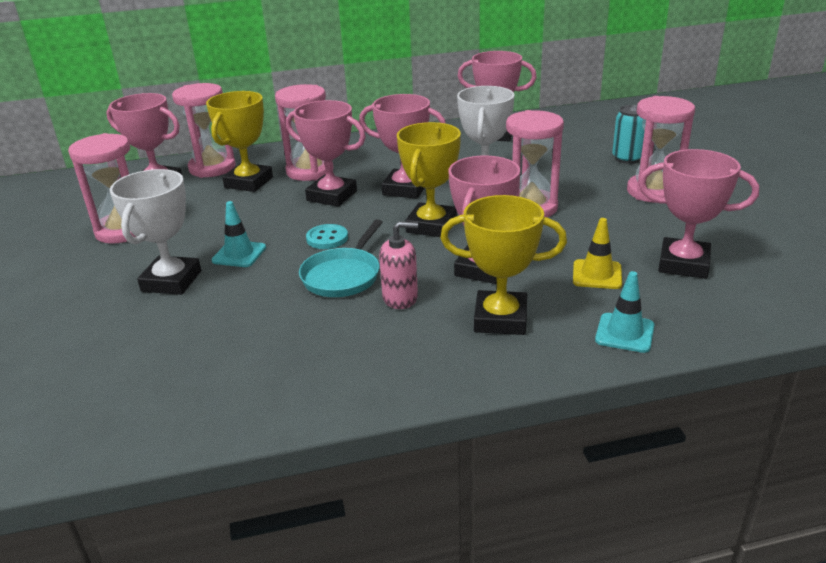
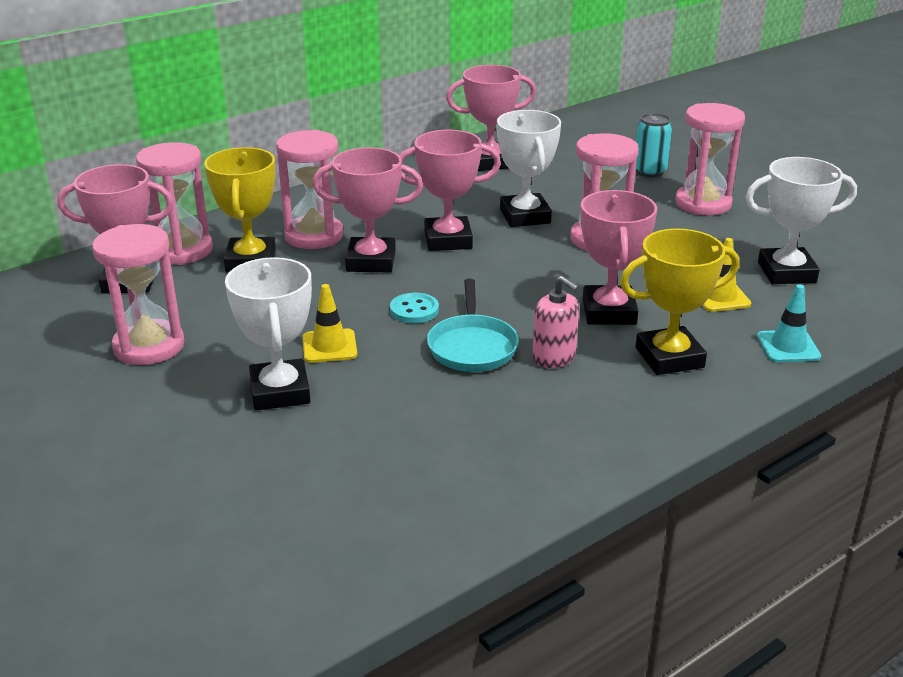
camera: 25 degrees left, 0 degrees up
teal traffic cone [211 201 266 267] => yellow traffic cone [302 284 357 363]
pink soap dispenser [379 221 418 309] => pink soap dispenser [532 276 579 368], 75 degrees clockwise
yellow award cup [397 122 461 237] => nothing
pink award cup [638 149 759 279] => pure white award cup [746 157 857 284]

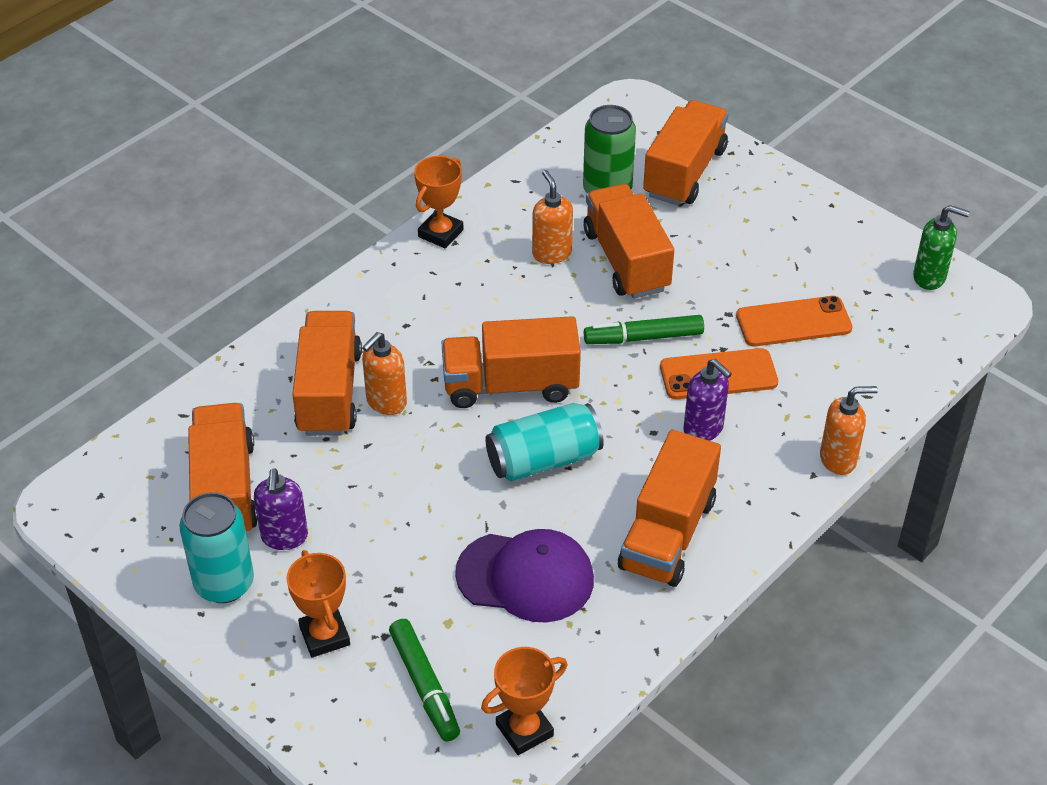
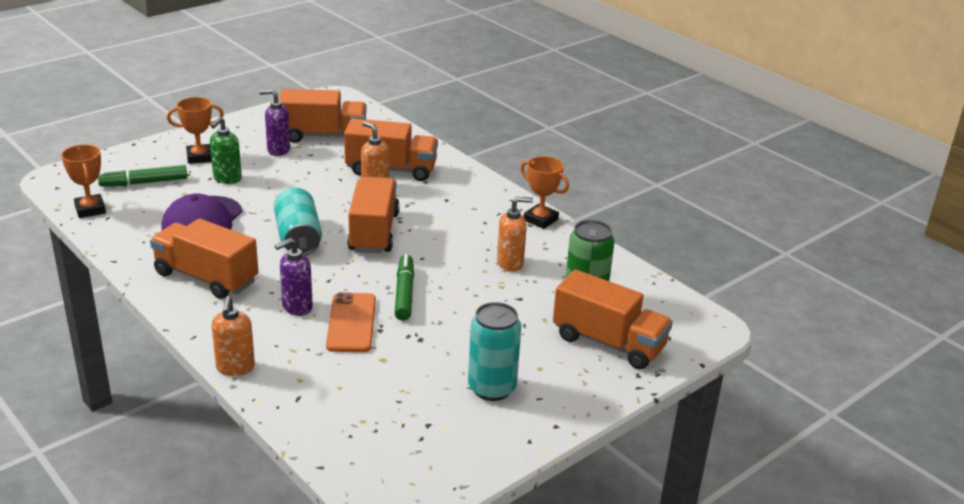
camera: 95 degrees right, 15 degrees down
teal can [179 492 254 603] => teal can [468 302 521 401], moved
bright orange lorry [584 184 674 299] => nothing
bright orange smartphone [736 296 853 347] => nothing
emerald soap dispenser [913 205 970 290] => emerald soap dispenser [210 117 242 184], moved

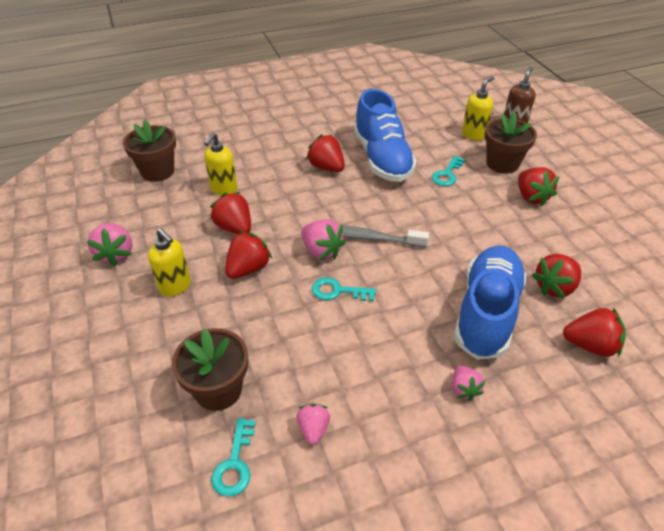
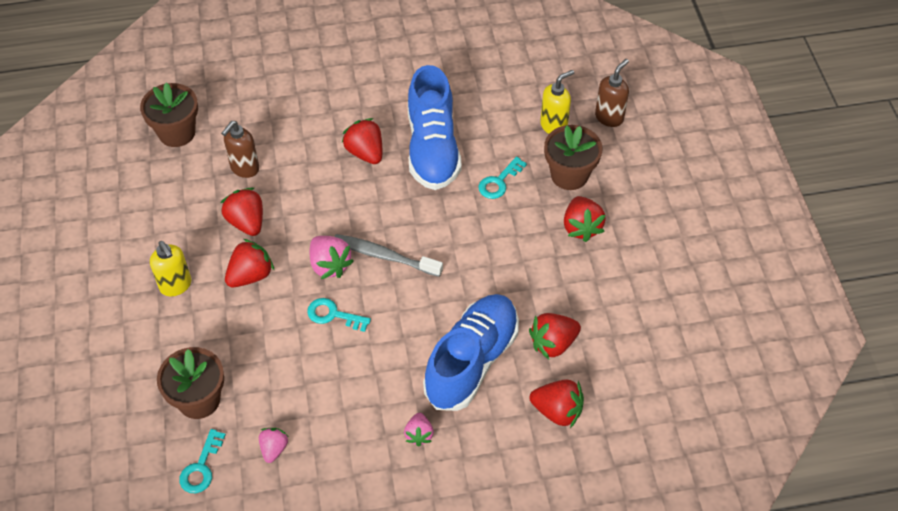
camera: 10 degrees right, 10 degrees up
pink strawberry [87 223 132 266] => nothing
yellow soap dispenser [204 133 237 195] => dark brown soap dispenser [221 121 259 178]

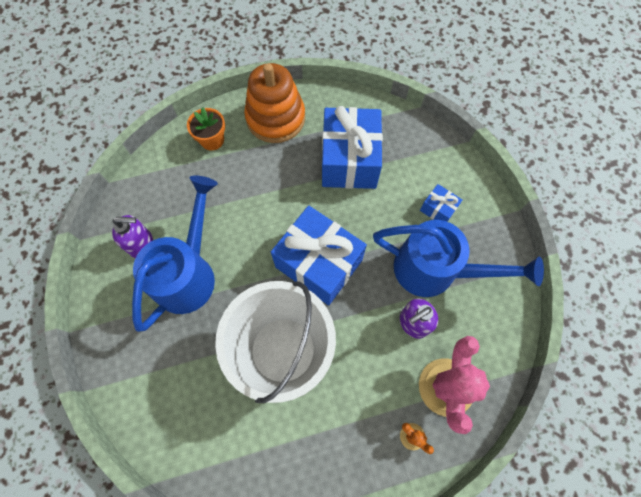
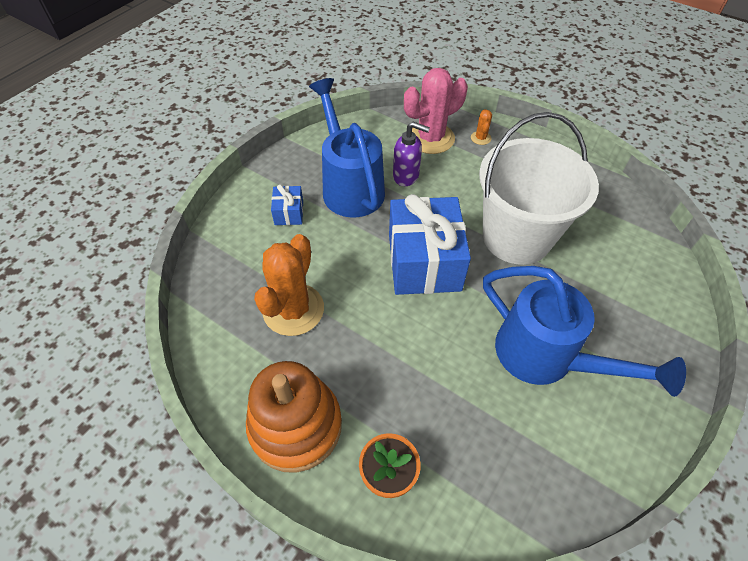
camera: 130 degrees left, 15 degrees down
violet soap dispenser [112 215 153 258] => nothing
blue sprinkling can [132 175 218 332] => blue sprinkling can [483 266 686 397], 120 degrees counterclockwise
blue wrapped gift [322 106 383 189] => bright orange prickly plant [254 234 324 336]

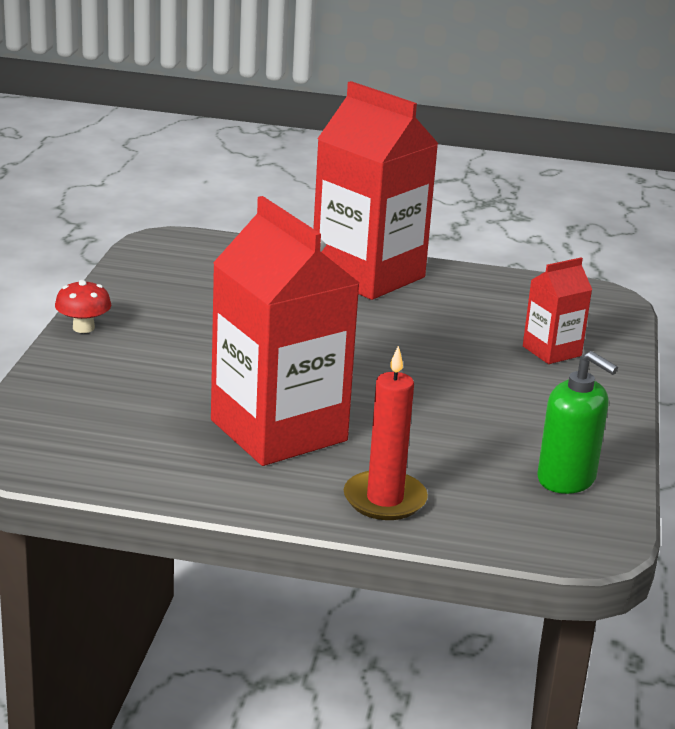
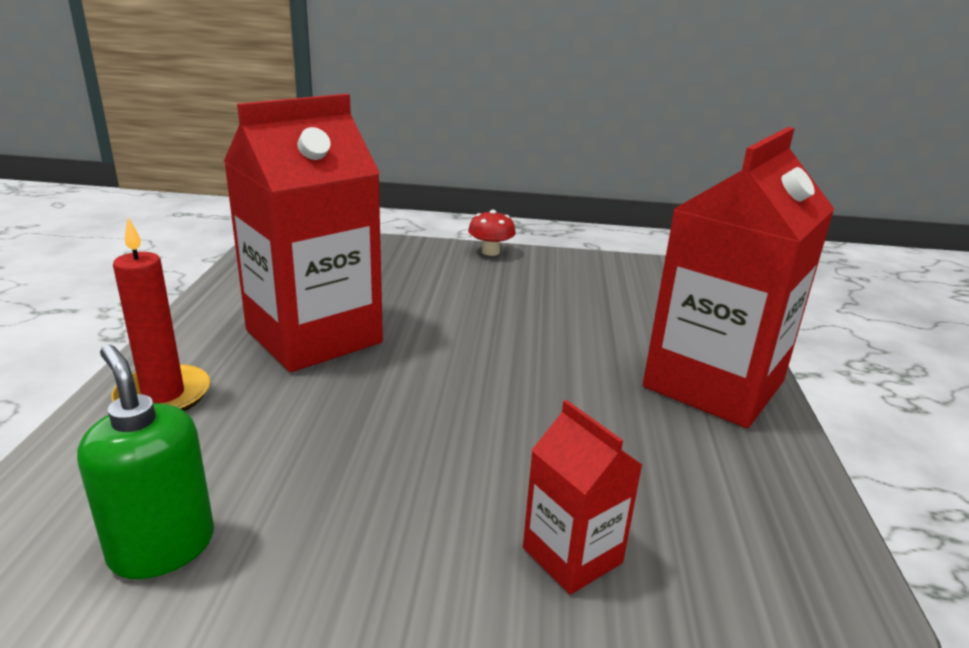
camera: 85 degrees right, 0 degrees up
emerald soap dispenser [537 351 618 494] => emerald soap dispenser [77 345 214 579], 105 degrees clockwise

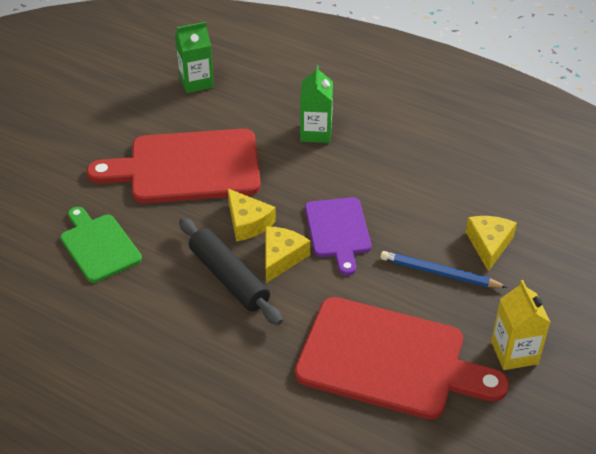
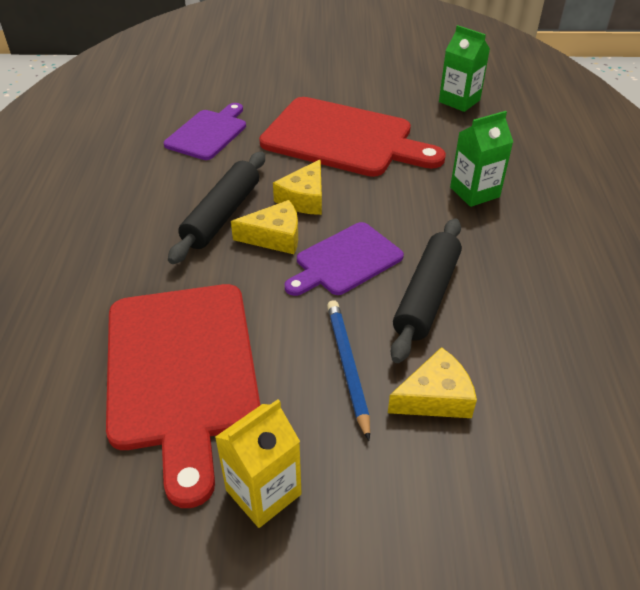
camera: 60 degrees right, 0 degrees up
emerald cutting board [60 207 142 283] => violet cutting board [164 103 246 160]
red cutting board [86 129 261 203] => red cutting board [259 97 446 177], 150 degrees clockwise
nothing => jet-black pastry roller [391 218 462 363]

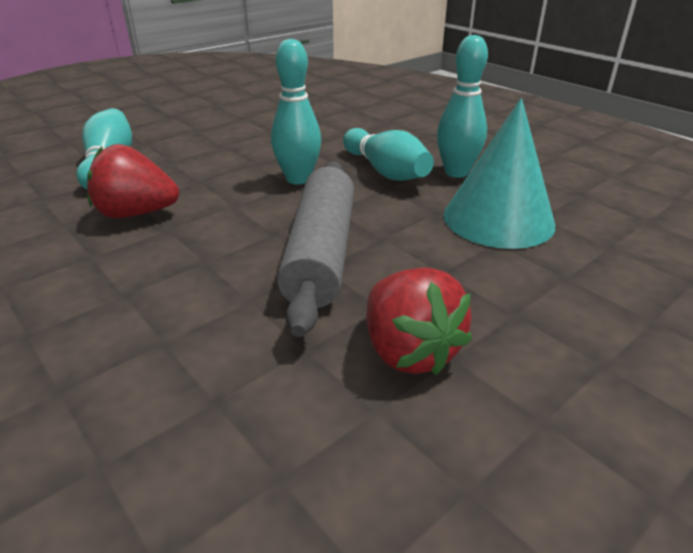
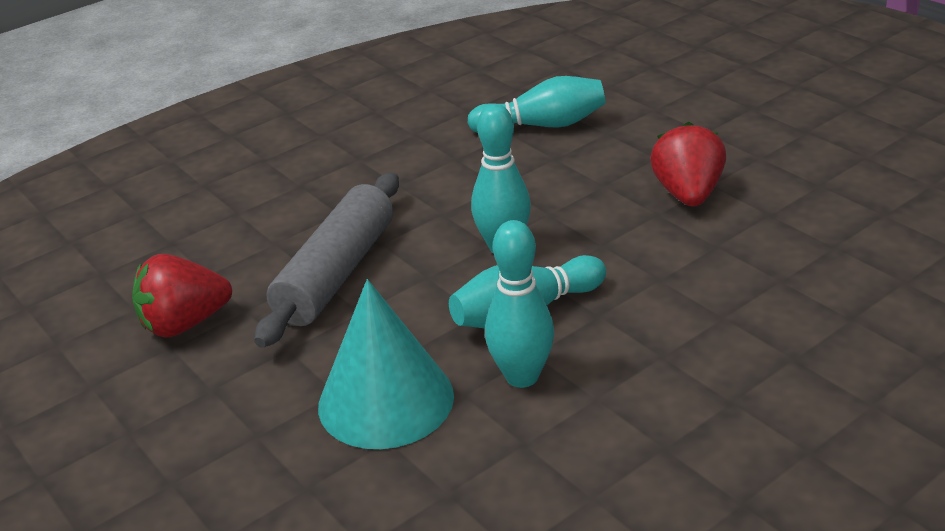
camera: 95 degrees right, 0 degrees up
red strawberry [87 144 179 218] => red strawberry [650 122 726 207], moved
ash-grey pastry roller [277 161 354 337] => ash-grey pastry roller [254 172 399 348], 75 degrees counterclockwise

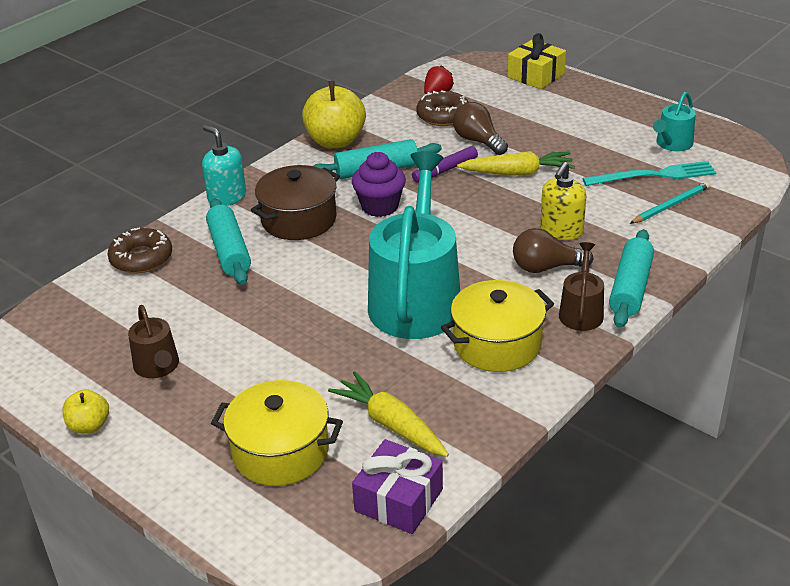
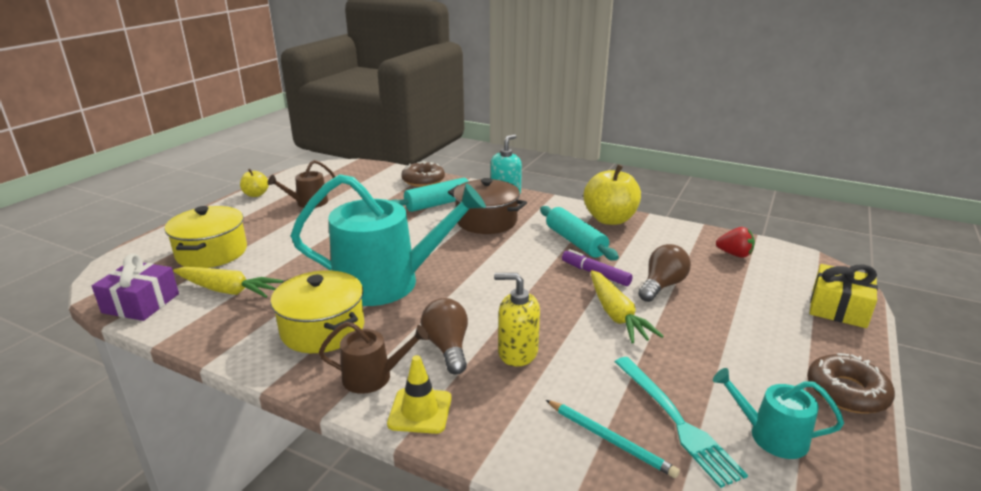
camera: 75 degrees right, 10 degrees down
yellow toy carrot [328 371 449 457] => yellow toy carrot [173 267 283 298], 75 degrees clockwise
violet fairy cake [352 152 406 217] => nothing
dark brown glazed donut [416 90 468 126] => dark brown glazed donut [807 353 895 414], moved
teal pastry roller [609 229 654 328] => yellow traffic cone [387 355 451 434]

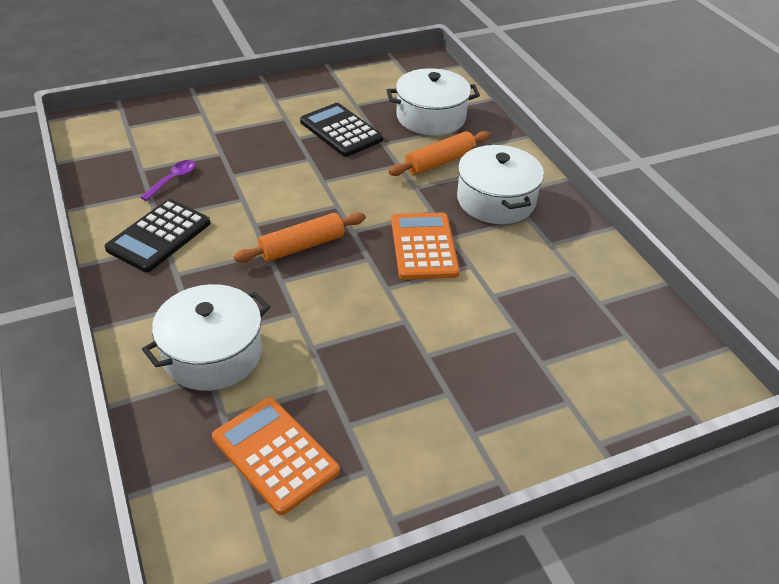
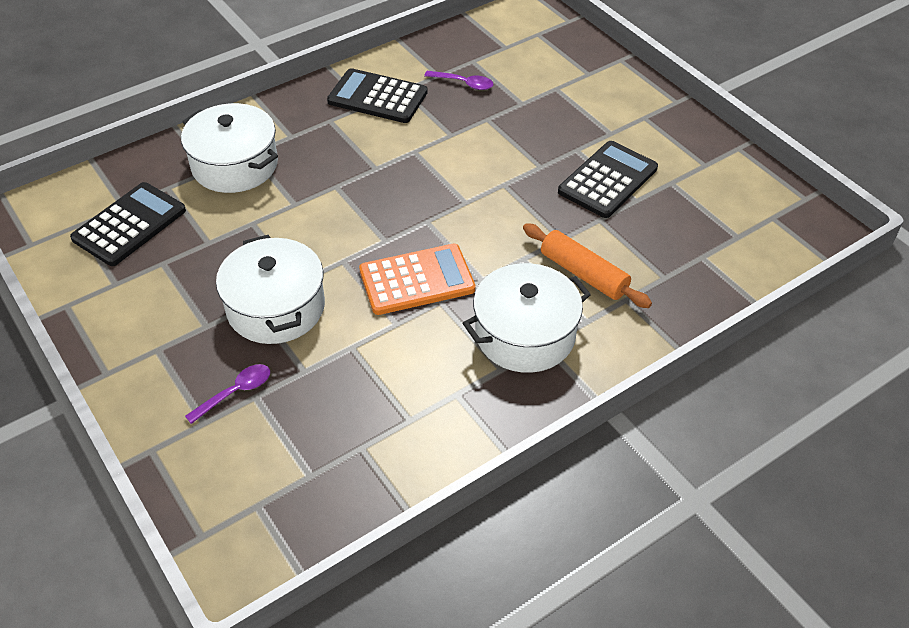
camera: 80 degrees right, 5 degrees up
bright orange adding machine [212 397 340 515] => jet-black adding machine [70 182 186 266]
bright orange pastry roller [234 212 366 263] => nothing
pure white pot [386 68 480 135] => pure white pot [216 235 325 344], moved
nothing => violet tablespoon [185 364 270 424]

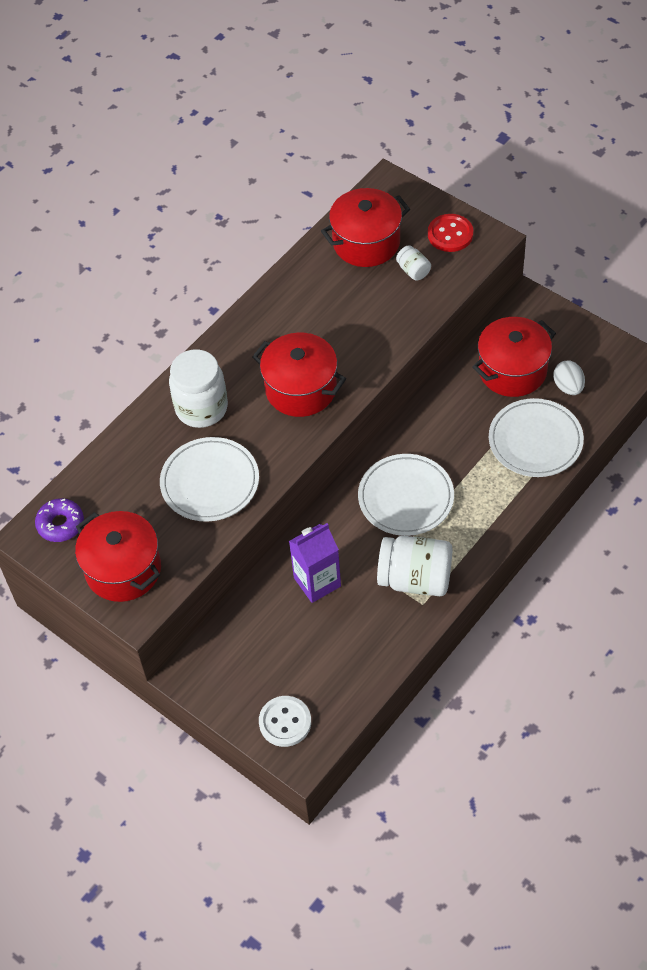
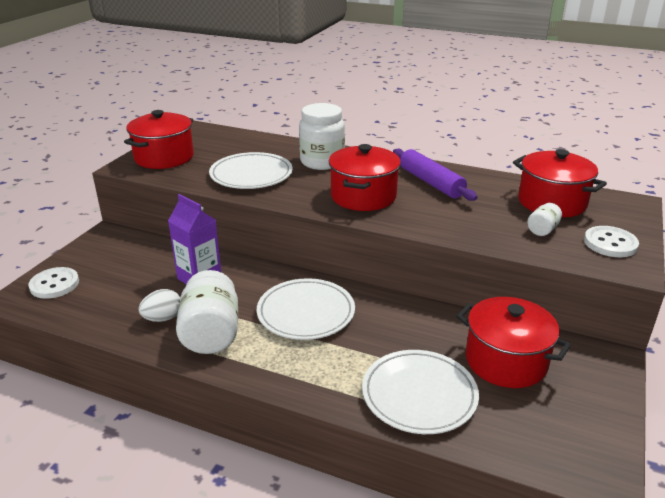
camera: 70 degrees right, 25 degrees down
violet glazed donut [35 498 84 542] => nothing
red shirt button [428 214 473 252] => pure white shirt button [584 226 639 257]
pure white egg [553 361 585 395] => pure white egg [138 289 180 322], moved
nothing => violet pastry roller [393 149 478 201]

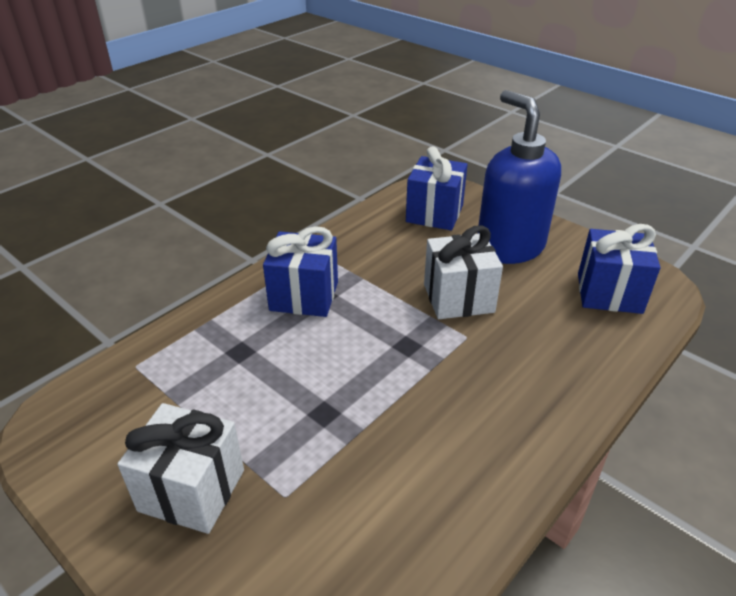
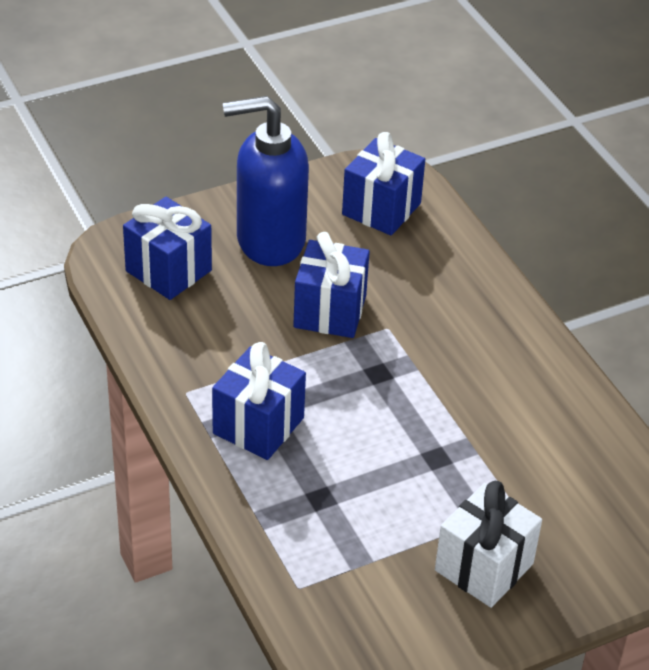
camera: 70 degrees left, 5 degrees up
pure white wrapped gift [424 225 503 319] => blue wrapped gift [293 232 370 338]

